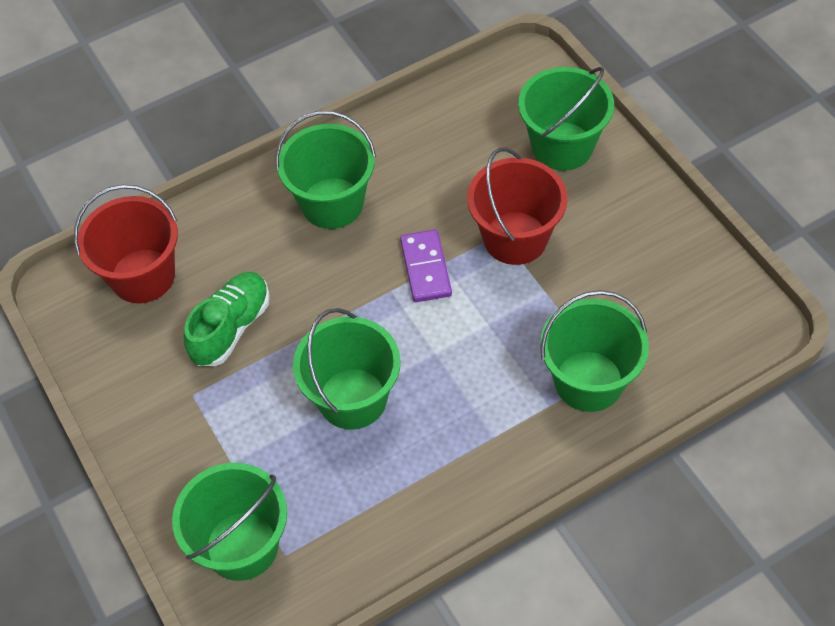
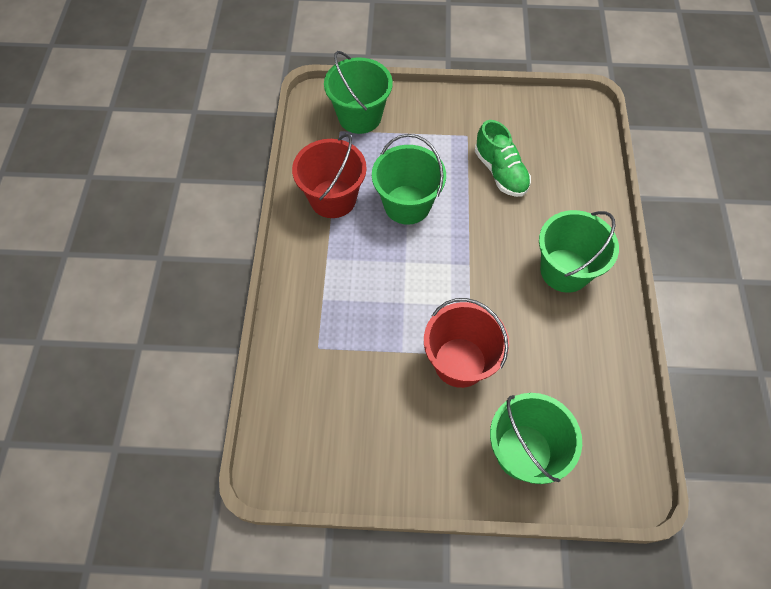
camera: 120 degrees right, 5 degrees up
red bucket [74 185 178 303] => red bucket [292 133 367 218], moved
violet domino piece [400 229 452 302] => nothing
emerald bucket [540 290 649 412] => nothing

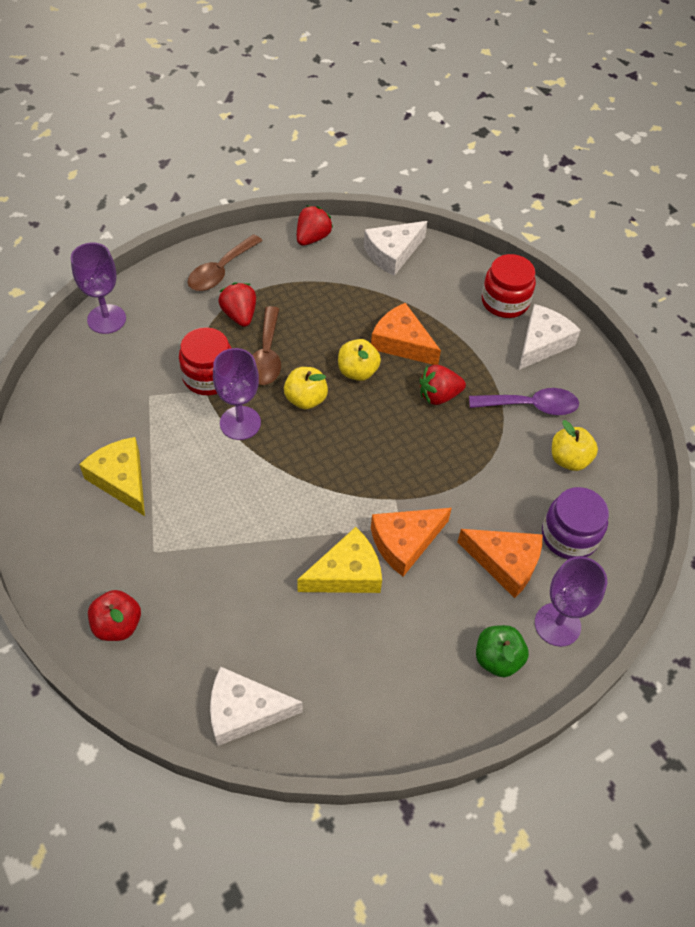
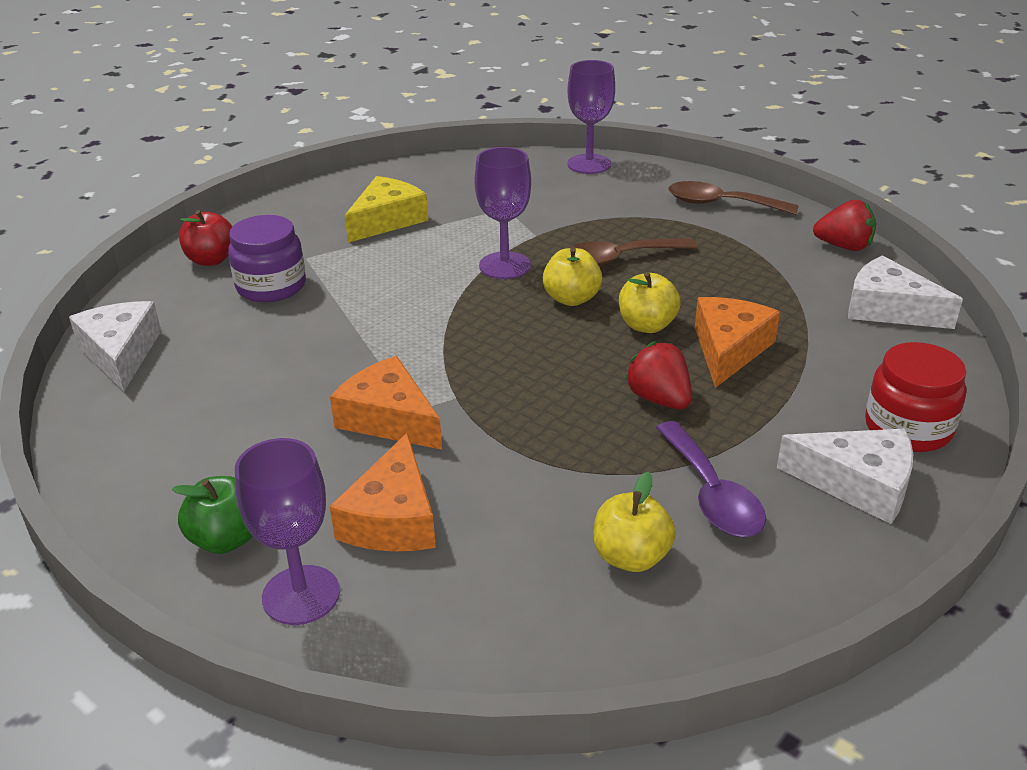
camera: 75 degrees right, 20 degrees down
red jam jar [179 327 231 395] => nothing
red strawberry [218 282 256 327] => nothing
yellow cheese [297 527 382 593] => nothing
violet jam jar [542 487 609 559] => violet jam jar [228 215 306 302], moved

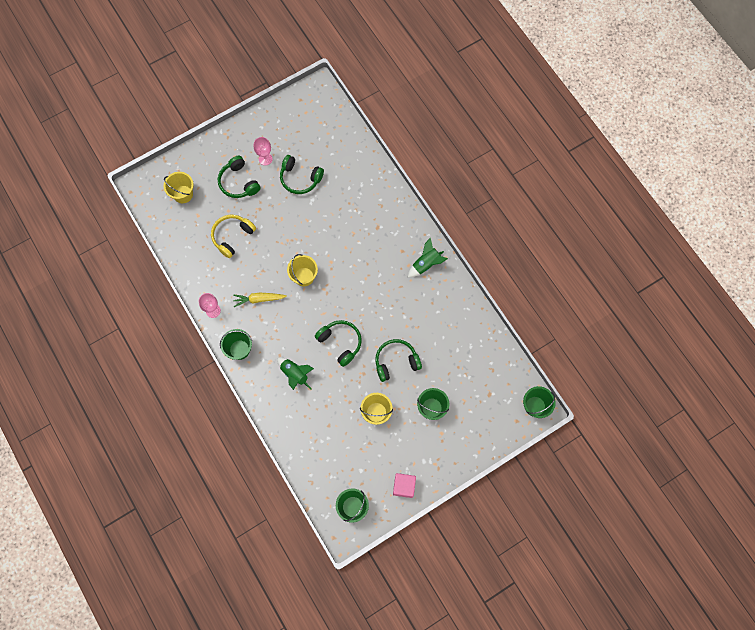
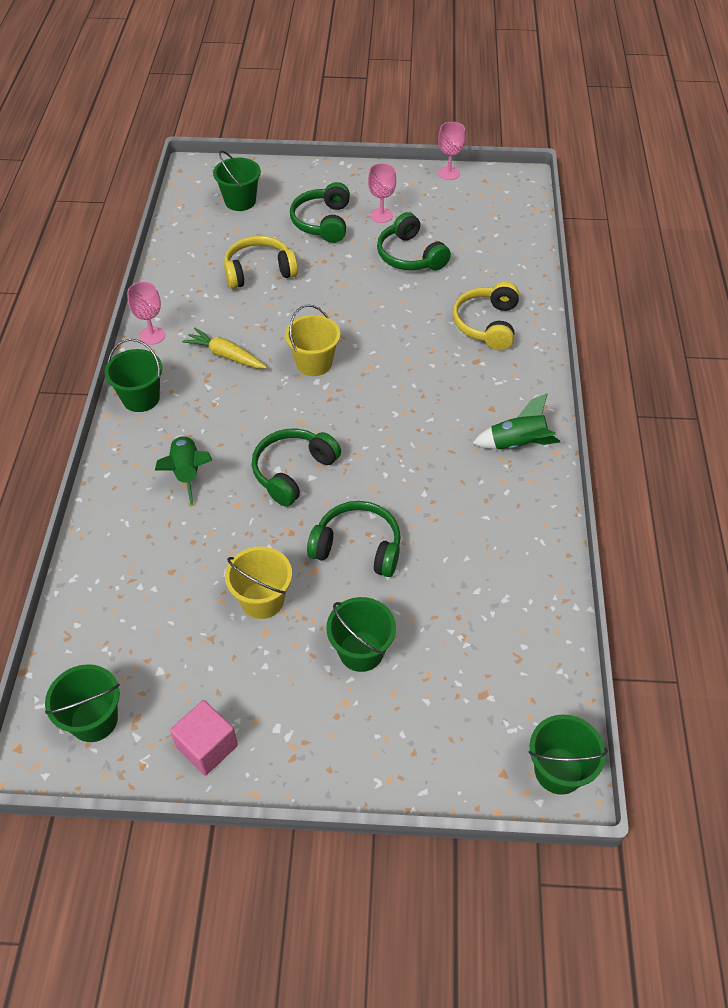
camera: 35 degrees right, 20 degrees down
yellow bucket [164 172 194 203] => emerald bucket [213 150 261 211]
emerald headset [315 320 362 367] => emerald headset [252 429 341 507], 135 degrees counterclockwise
nothing => pink chalice [438 122 466 180]
nothing => yellow headset [453 282 519 350]

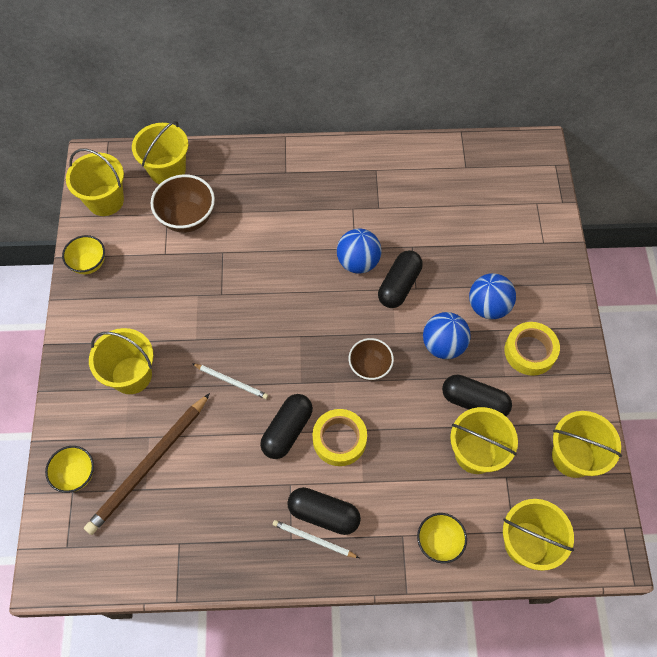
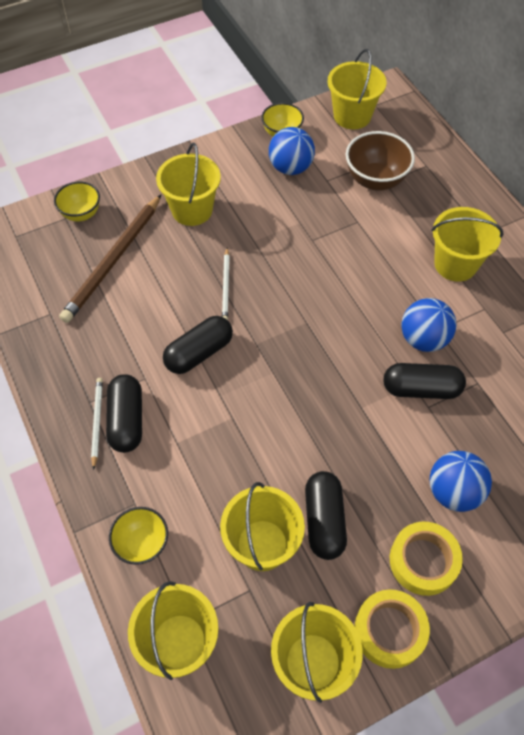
camera: 65 degrees right, 5 degrees down
dark brown wooden pencil [84 393 210 535] => dark brown wooden pencil [59 194 162 323], 75 degrees counterclockwise
yellow bucket [132 121 188 184] => yellow bucket [431 207 503 282], moved
jet-black capsule [260 394 313 459] => jet-black capsule [163 316 233 374], 45 degrees counterclockwise
yellow sticky tape [313 409 367 466] => yellow sticky tape [354 589 430 669], moved
dark brown serving bowl [349 338 394 381] => nothing
blue ball [423 312 471 359] => blue ball [269 127 315 175], moved

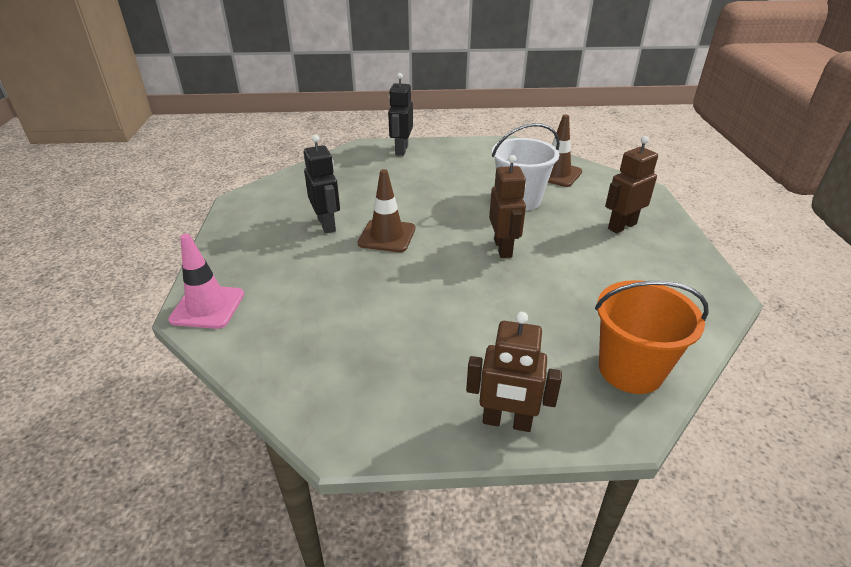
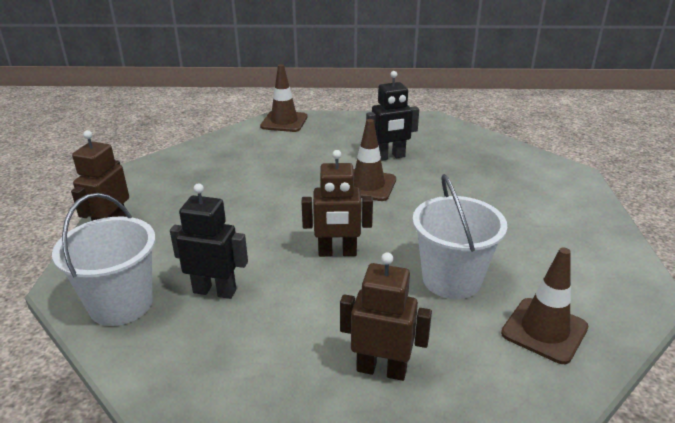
camera: 95 degrees right, 5 degrees down
pink traffic cone [168 234 244 329] => dark brown traffic cone [260 64 307 132]
jet-black robot figure [388 73 413 156] => jet-black robot figure [170 183 248 299], moved
bright orange bucket [595 280 709 394] => pure white bucket [52 193 156 326]
dark brown robot figure [605 136 658 233] => dark brown robot figure [340 252 432 381], 45 degrees counterclockwise

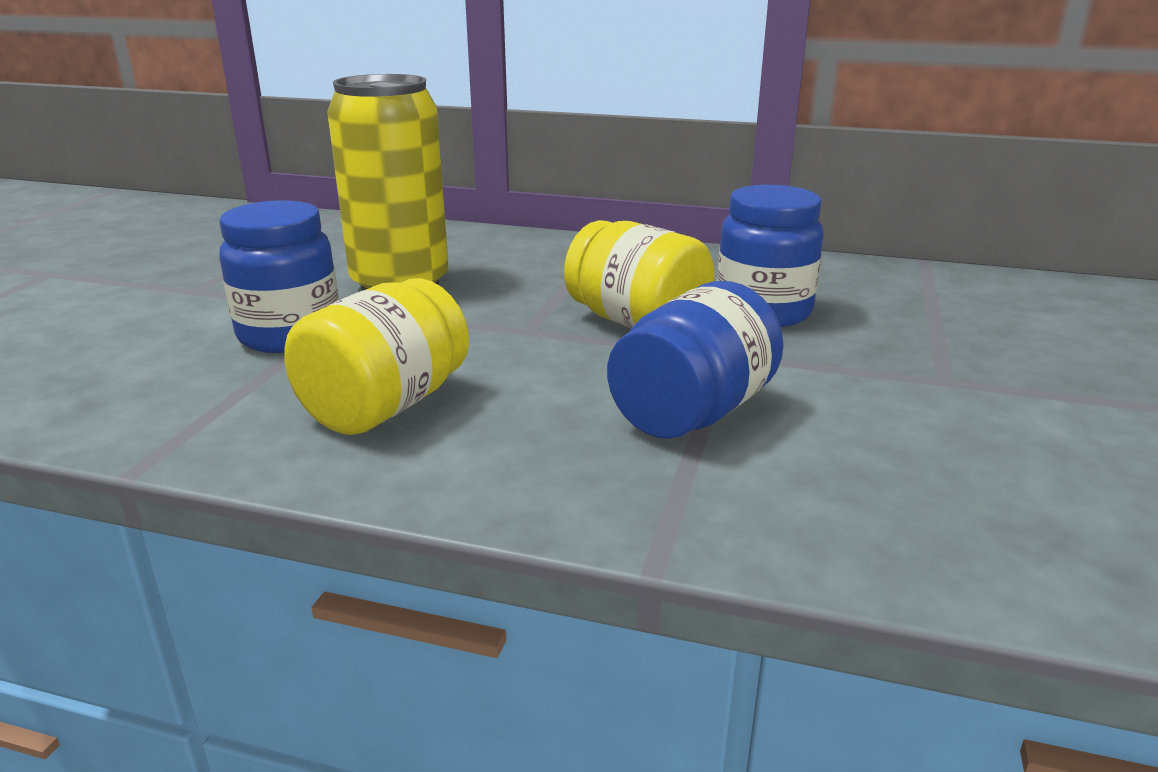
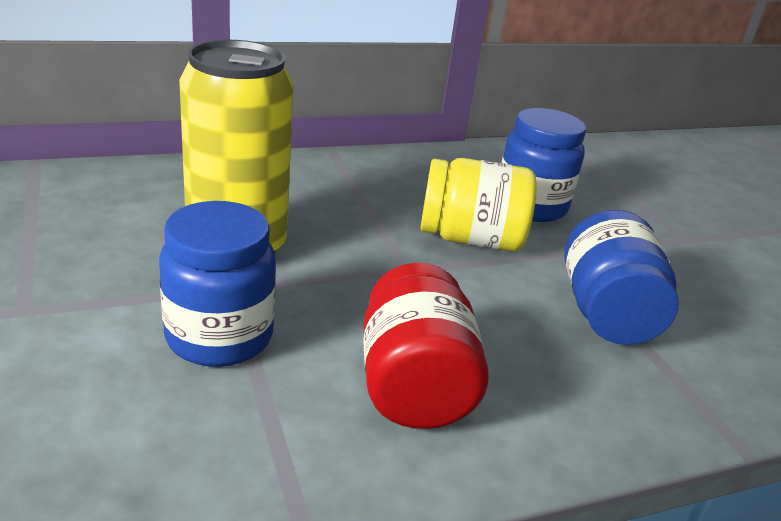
camera: 40 degrees left, 5 degrees up
yellow jam jar [284 278 469 435] => red jam jar [363 263 489 429]

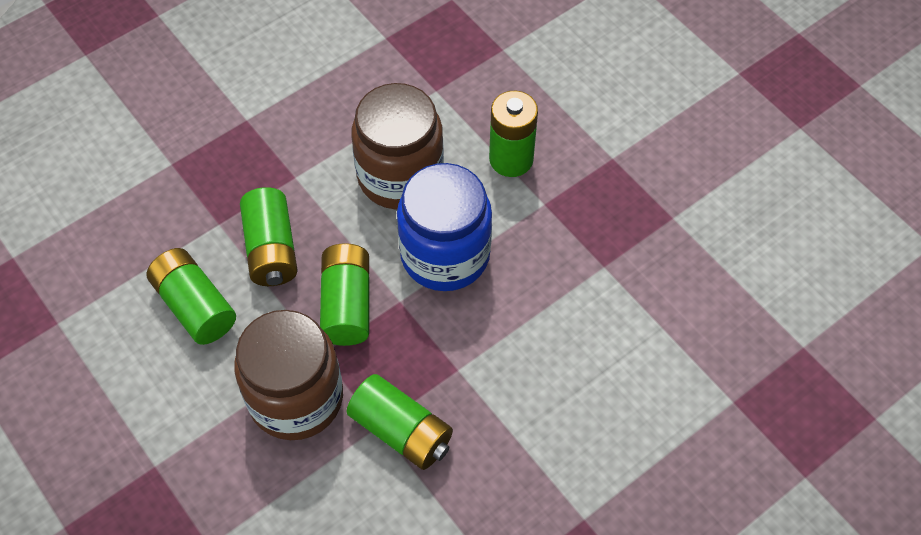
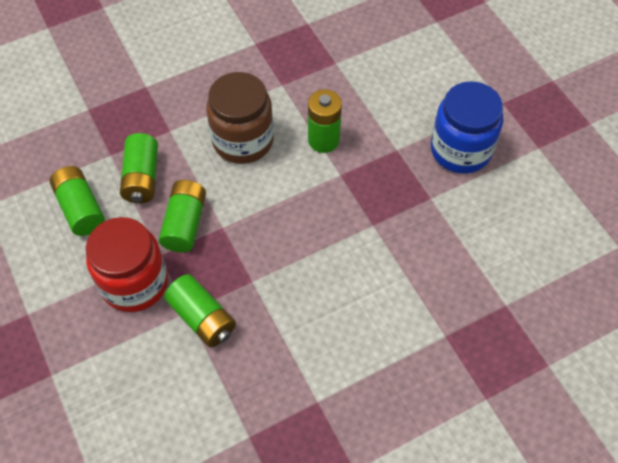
camera: 10 degrees right, 0 degrees up
dark brown jam jar [234 310 343 440] => red jam jar [86 217 168 312]
blue jam jar [397 163 492 291] => blue jam jar [431 81 503 174], moved

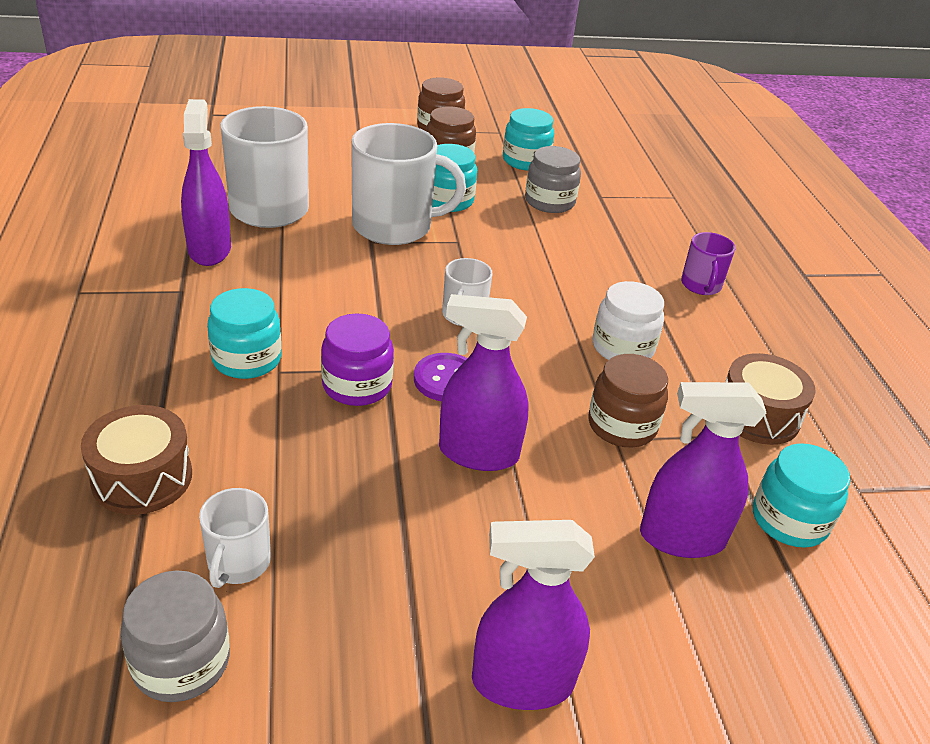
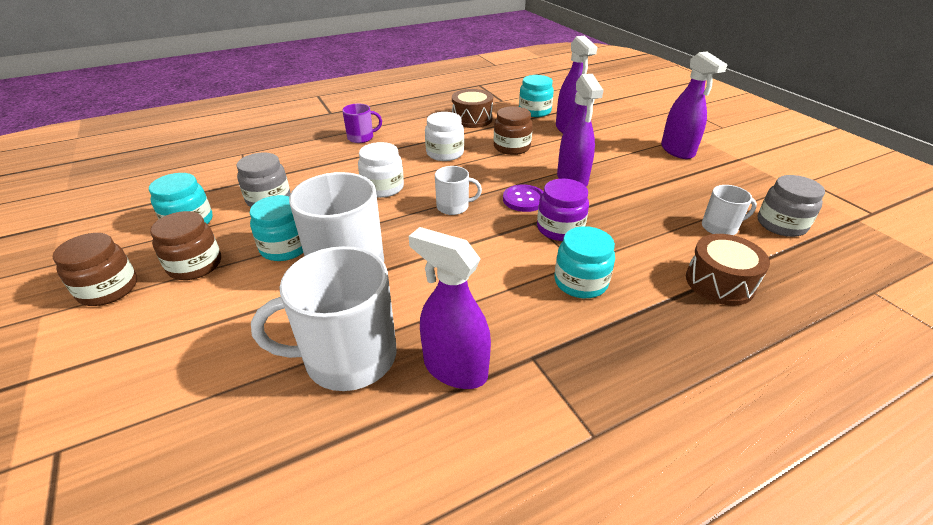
camera: 105 degrees left, 0 degrees up
violet spray bottle [181 99 231 266] => violet spray bottle [409 227 491 389], 60 degrees clockwise
nothing => pure white jam jar [358 142 404 198]

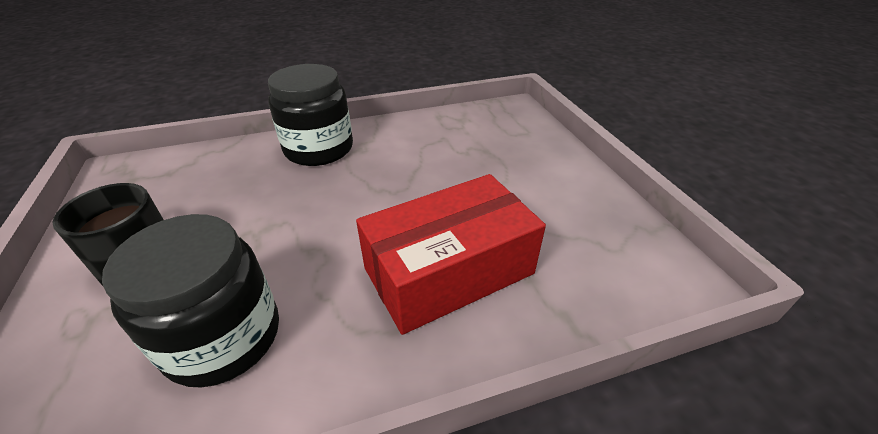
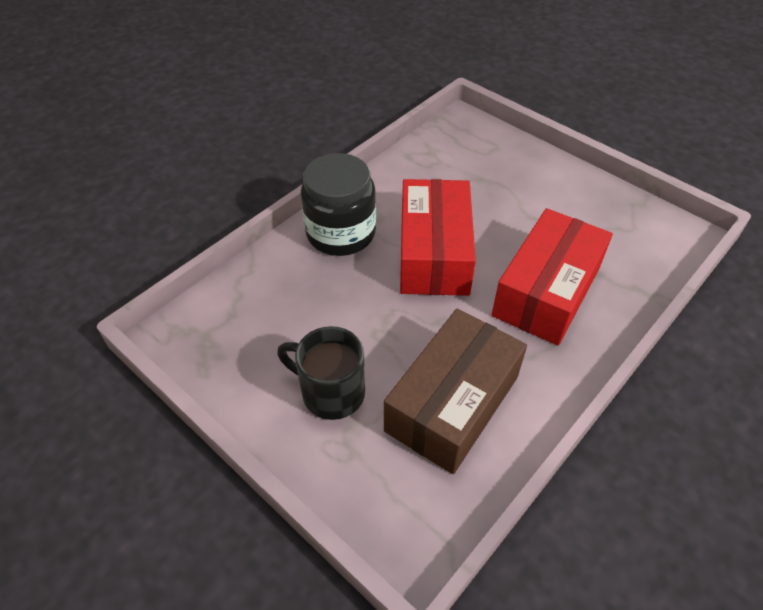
camera: 30 degrees left, 10 degrees up
jet-black jam jar [102 214 279 388] => dark brown box [384 308 527 474]
nothing => red box [400 179 476 296]

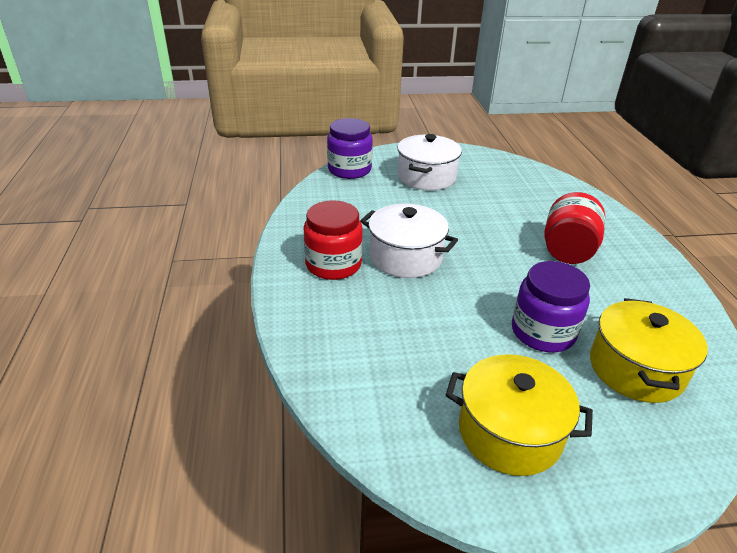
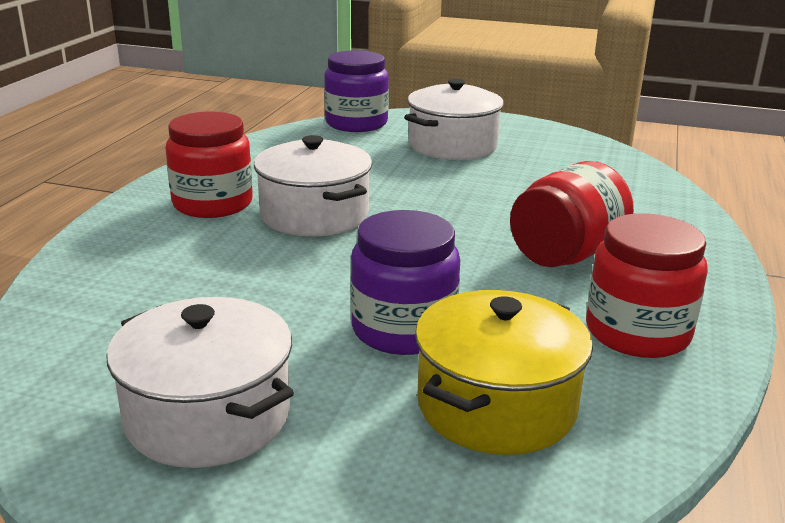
camera: 25 degrees right, 10 degrees down
yellow pot [446 354 593 476] => pure white pot [107 297 294 468]
nothing => red jam jar [586 213 708 358]

